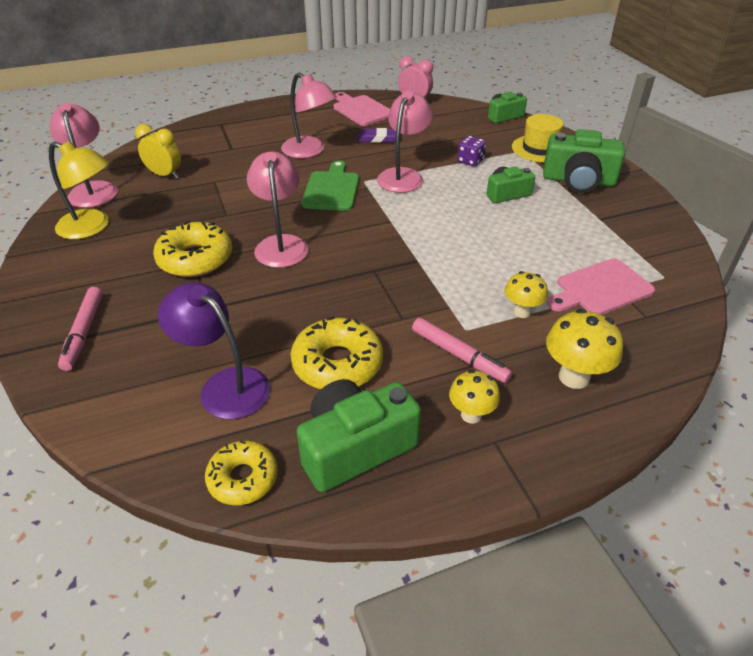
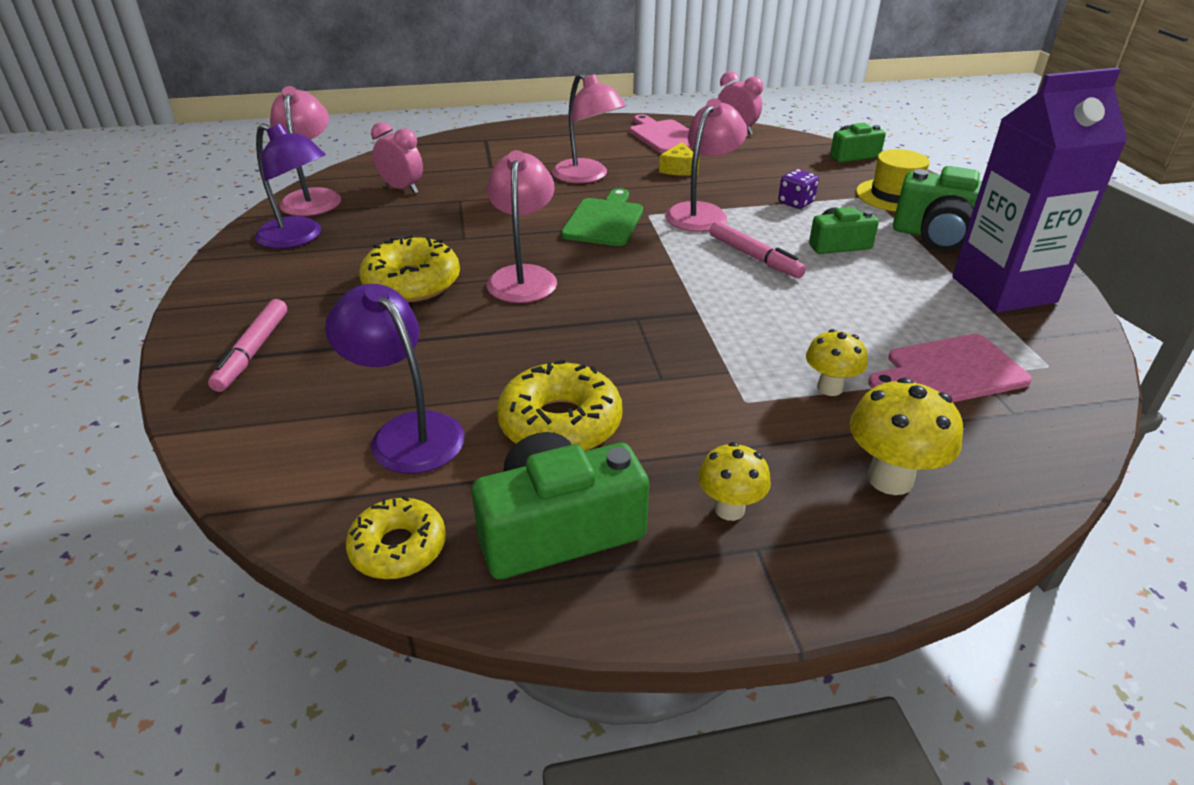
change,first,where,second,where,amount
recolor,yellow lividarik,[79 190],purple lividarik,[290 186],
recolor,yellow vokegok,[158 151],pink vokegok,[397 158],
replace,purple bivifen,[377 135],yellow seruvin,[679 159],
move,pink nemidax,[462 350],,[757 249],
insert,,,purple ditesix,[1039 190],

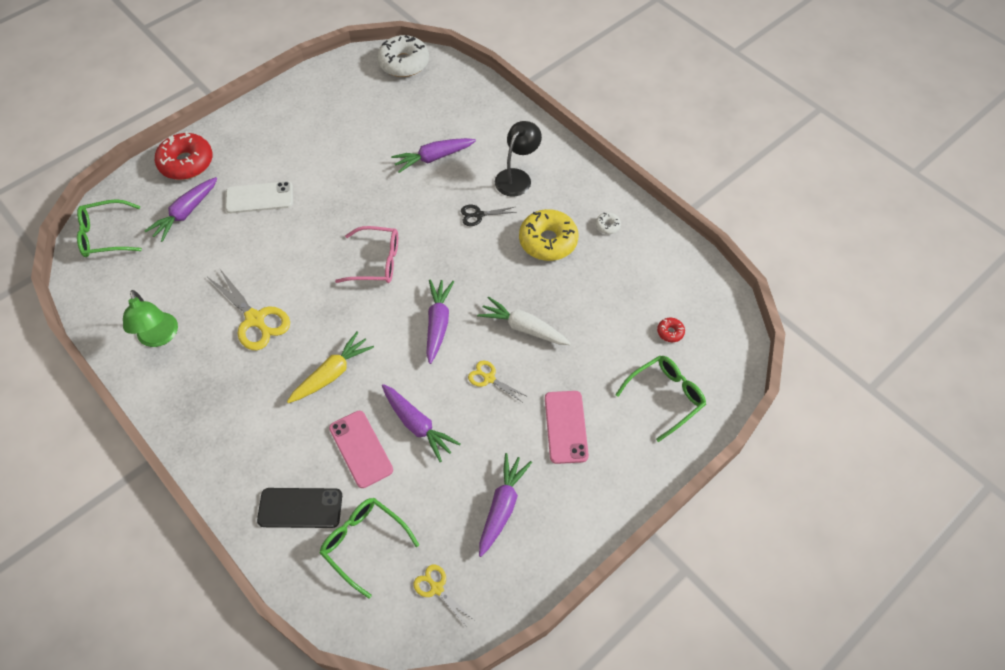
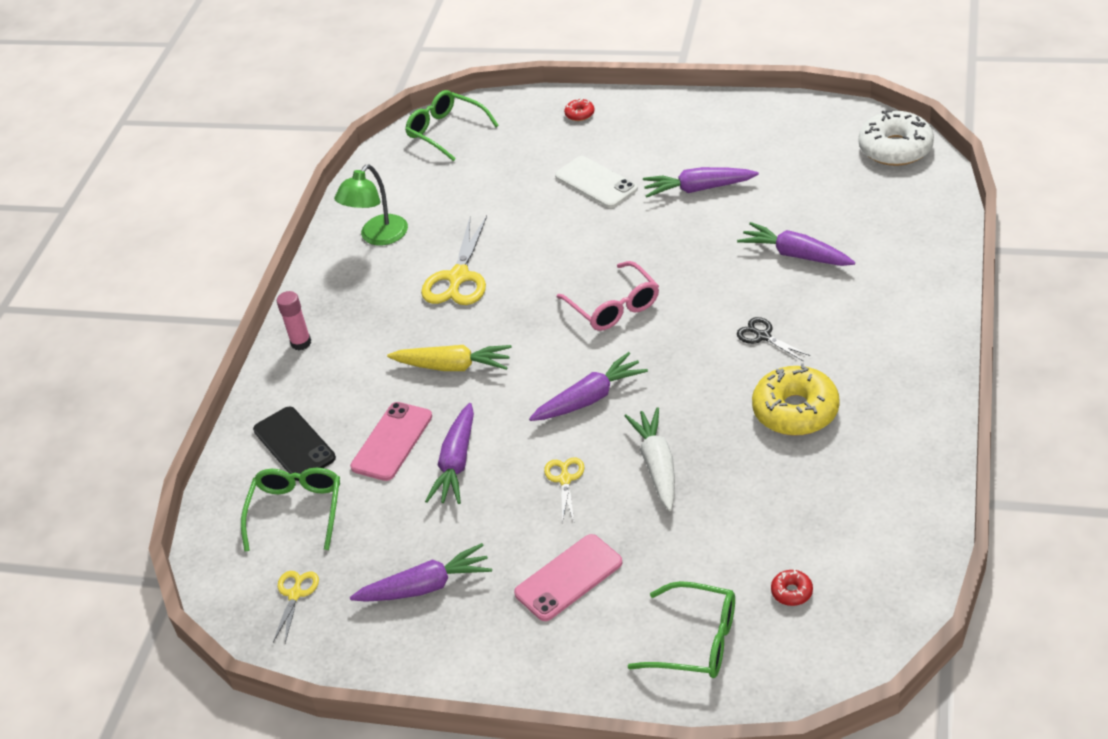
change,first,where,second,where,amount
insert,,,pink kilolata,[294 320],
resize,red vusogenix,[184 155],,[579 110],x0.44
move,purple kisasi,[181 209],,[701 182],
delete,black lividarik,[518 159],,,
delete,white vusogenix,[608 223],,,

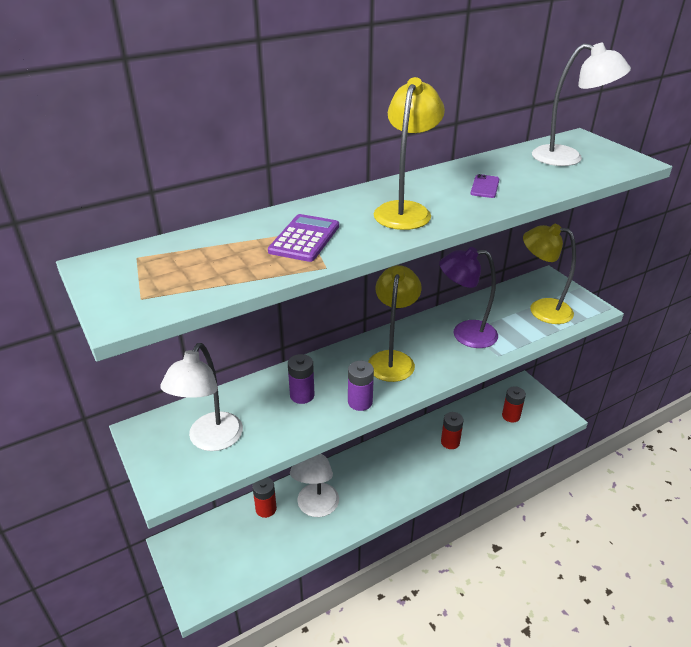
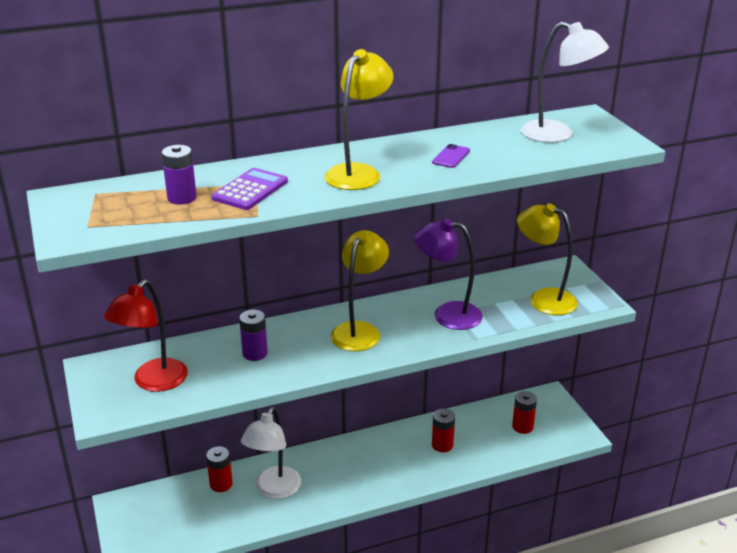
change,first,where,second,where,amount
recolor,white lividarik,[201 397],red lividarik,[146 335],
move,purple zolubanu,[361 386],,[179 175],

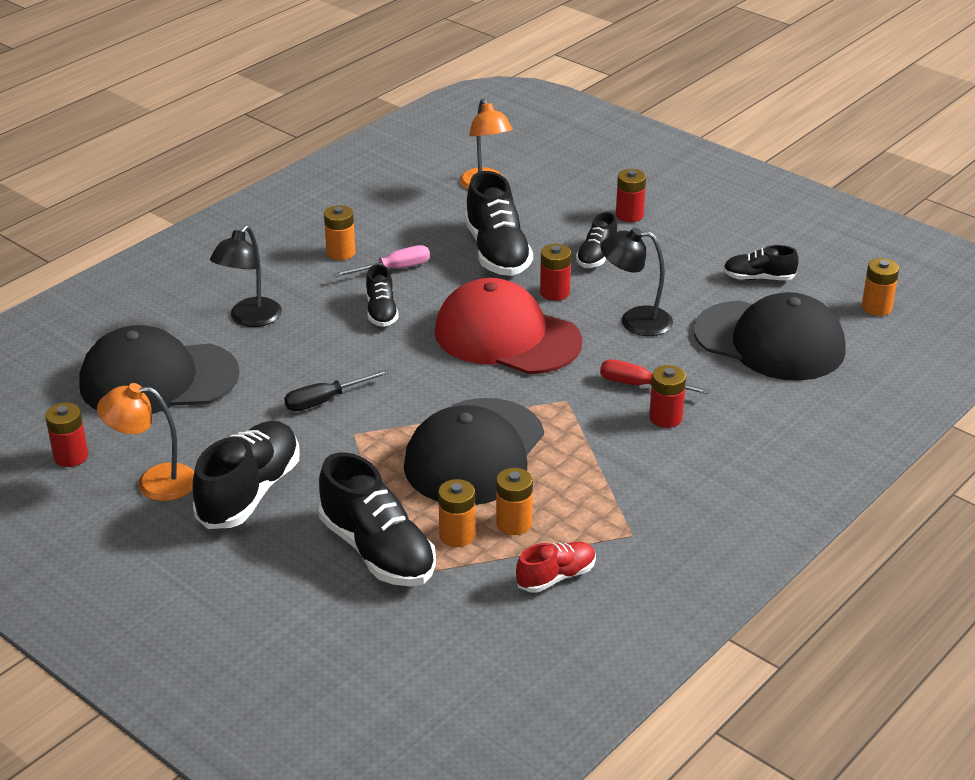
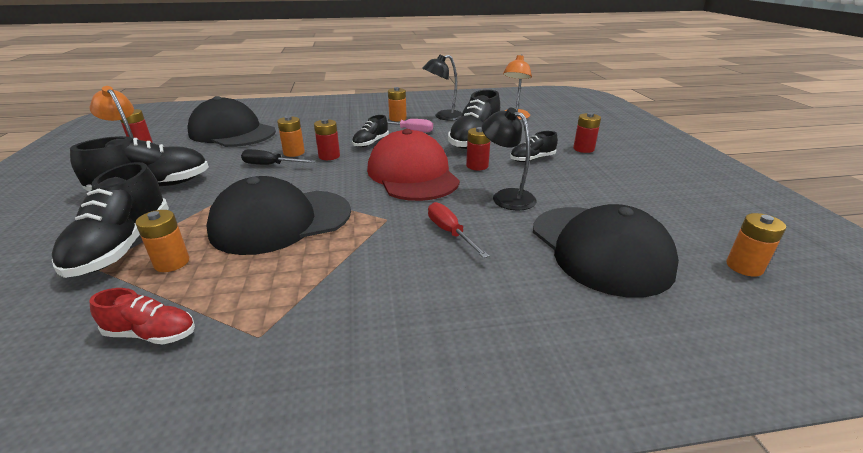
change,first,where,second,where,amount
move,orange zolubanu,[514 501],,[291 136],
move,red zolubanu,[667 396],,[327 139],
move,black lividarik,[246 276],,[442 87],
delete,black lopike,[761 262],,,

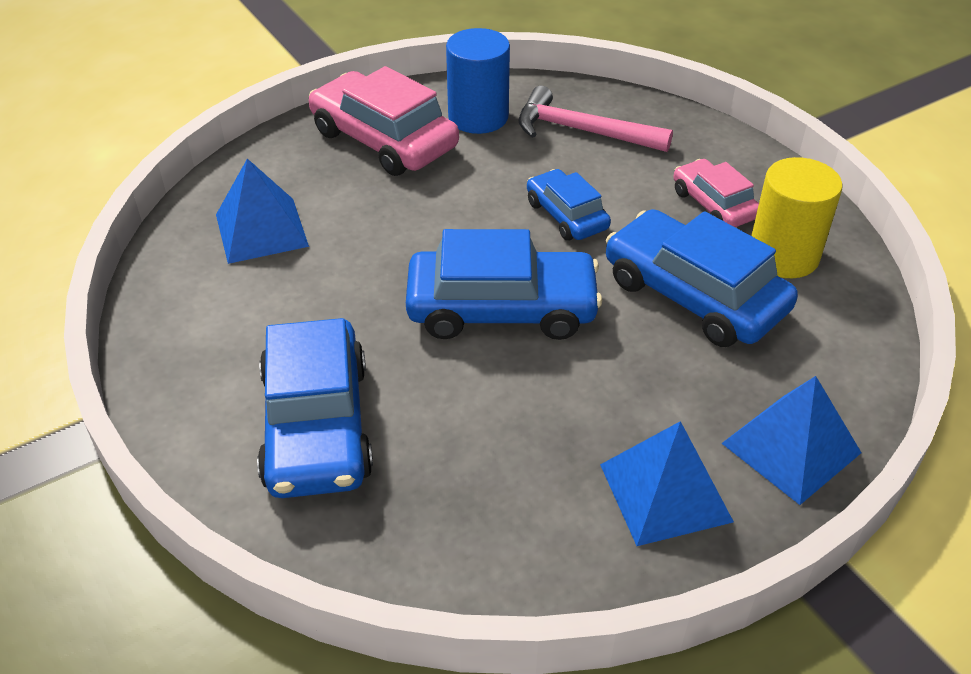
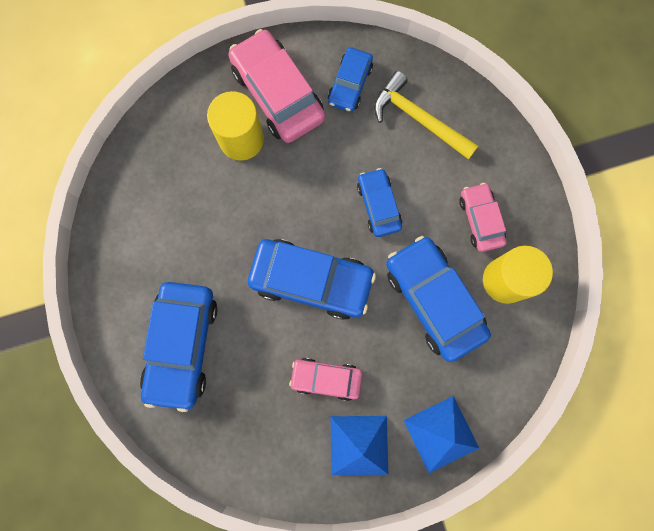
change,first,where,second,where,amount
insert,,,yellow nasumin,[235 126],
insert,,,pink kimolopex,[325 379],
replace,blue nasumin,[478 81],blue kimolopex,[350 79],
recolor,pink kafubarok,[596 119],yellow kafubarok,[426 115],
delete,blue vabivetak,[262 211],,,

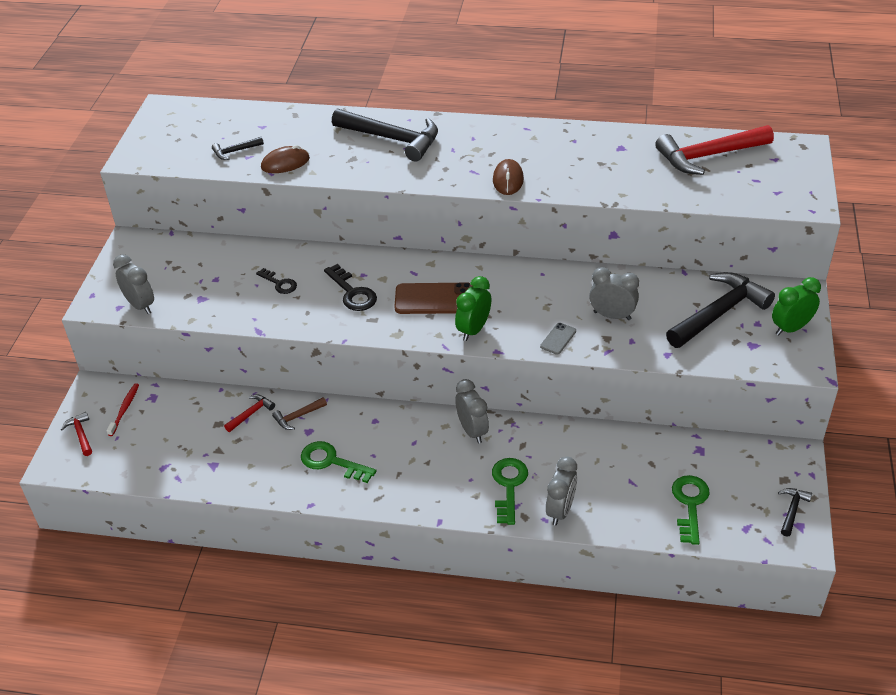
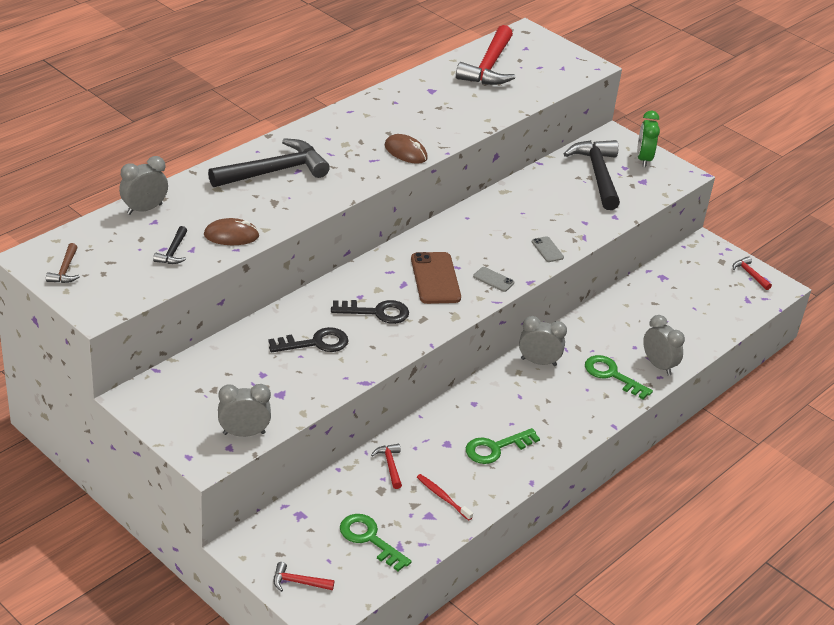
change,first,where,second,where,amount
move,brown kafubarok,[299 413],,[63 263],
move,grey vokegok,[614 293],,[143 185],
rotate,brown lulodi,[285 159],,[232 231],75 degrees clockwise
resize,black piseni,[276 281],,[308 339],x1.54
move,green piseni,[691 510],,[376 543],
rotate,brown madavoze,[433 298],,[436 278],45 degrees counterclockwise
move,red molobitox,[122 409],,[445 497],
replace,green vokegok,[473 308],grey madavoze,[493 279],
recolor,black kafubarok,[795 512],red kafubarok,[752 273],

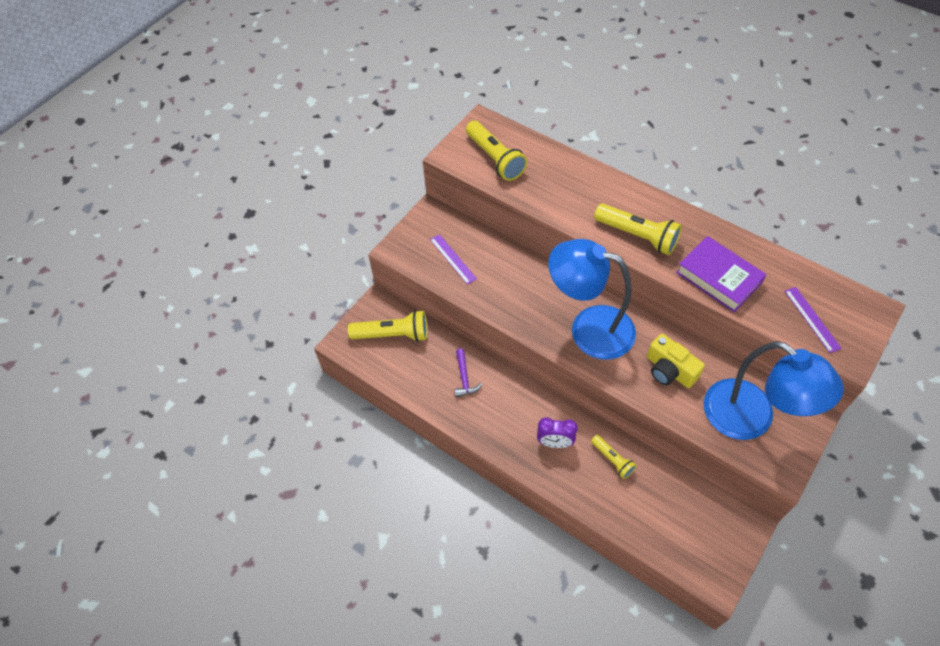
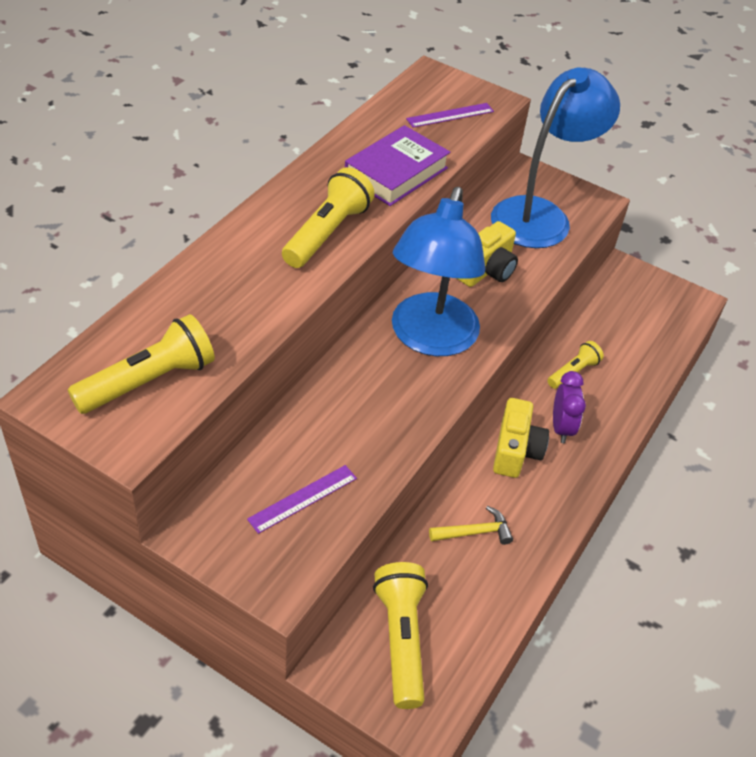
change,first,where,second,where,amount
recolor,purple kafubarok,[468 373],yellow kafubarok,[471 525],
insert,,,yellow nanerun,[521 438],

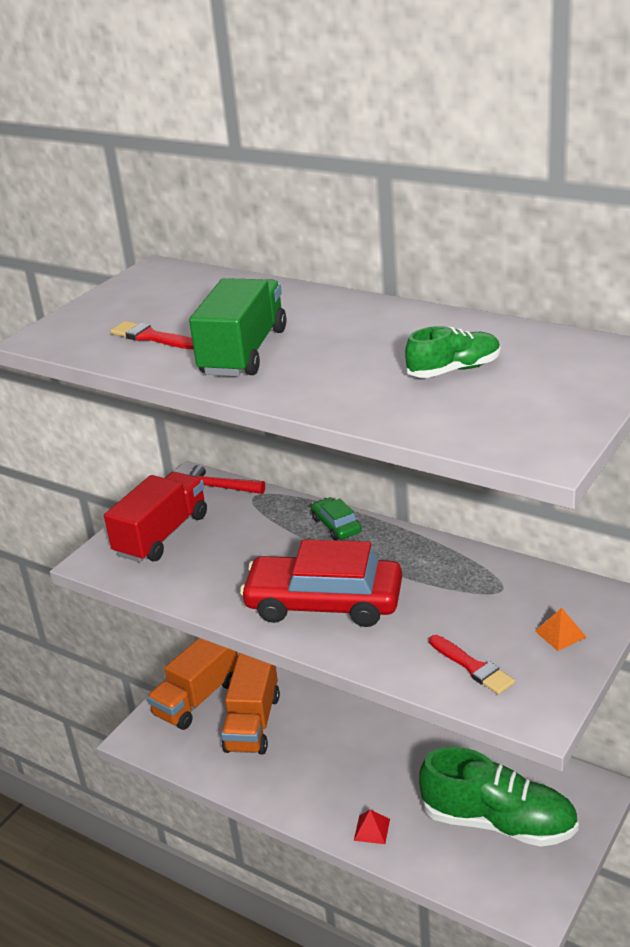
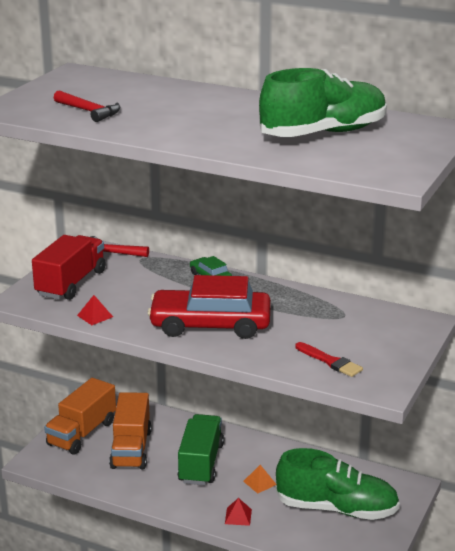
change,first,where,second,where,amount
replace,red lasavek,[152 335],red kafubarok,[87 106],
insert,,,red vabivetak,[95 310],
move,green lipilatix,[238 327],,[201 449],
move,orange vabivetak,[561 629],,[259 479],
resize,green lopike,[453 352],,[323 102],x1.95

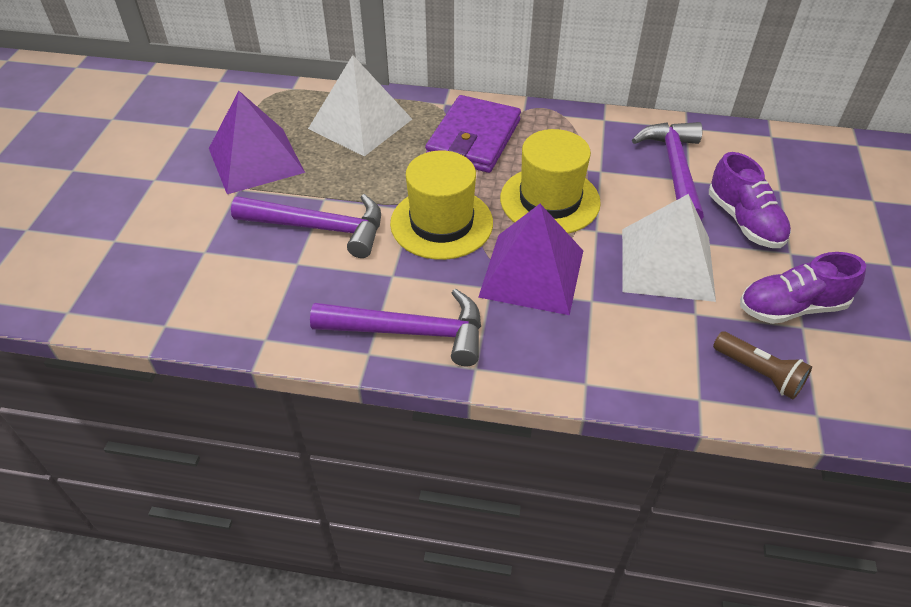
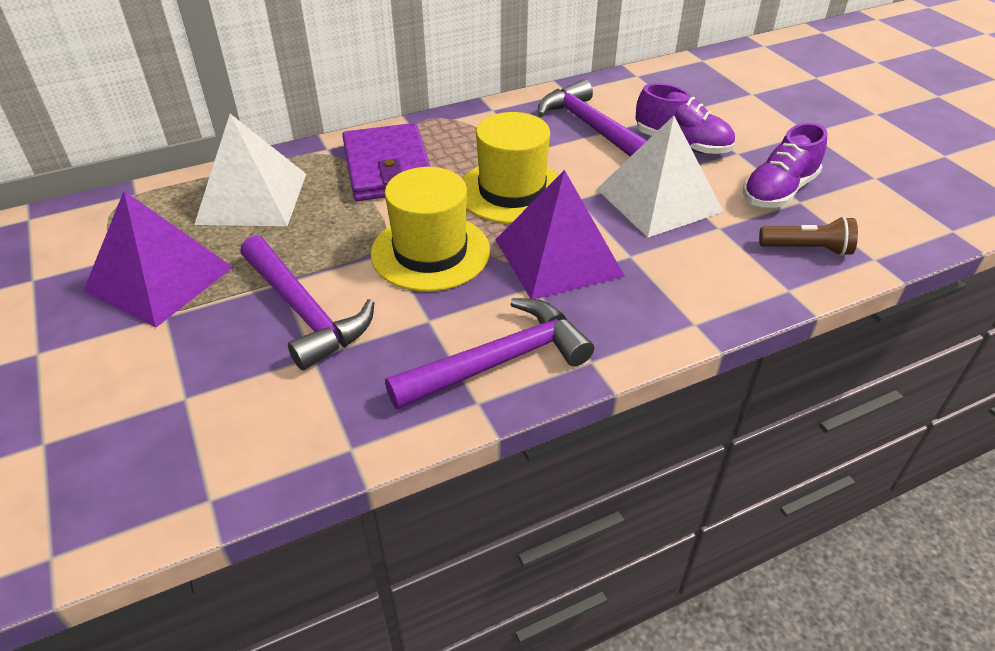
change,first,where,second,where,amount
rotate,purple kafubarok,[306 226],,[307 302],75 degrees clockwise

